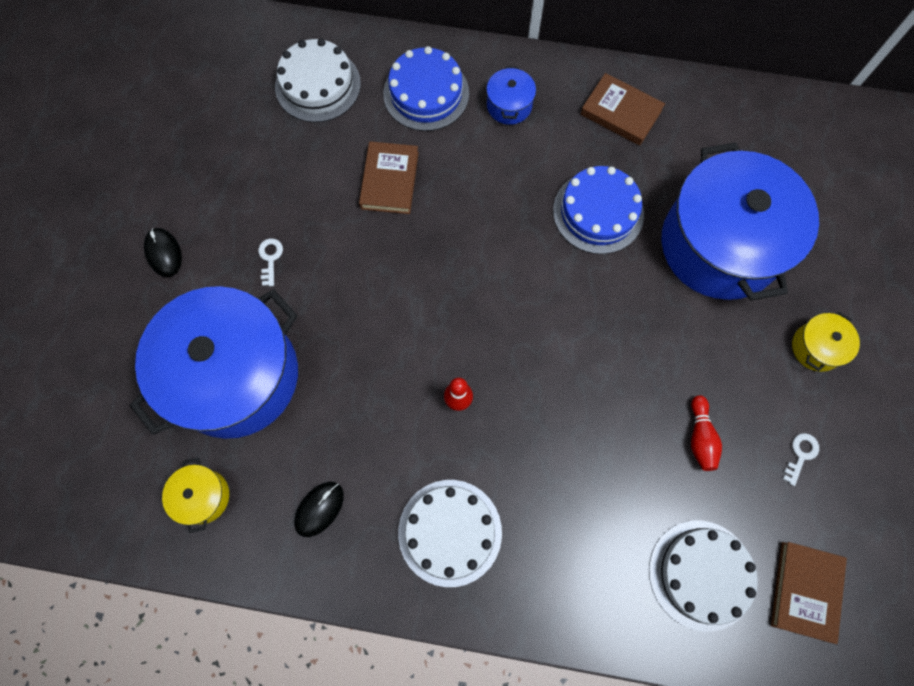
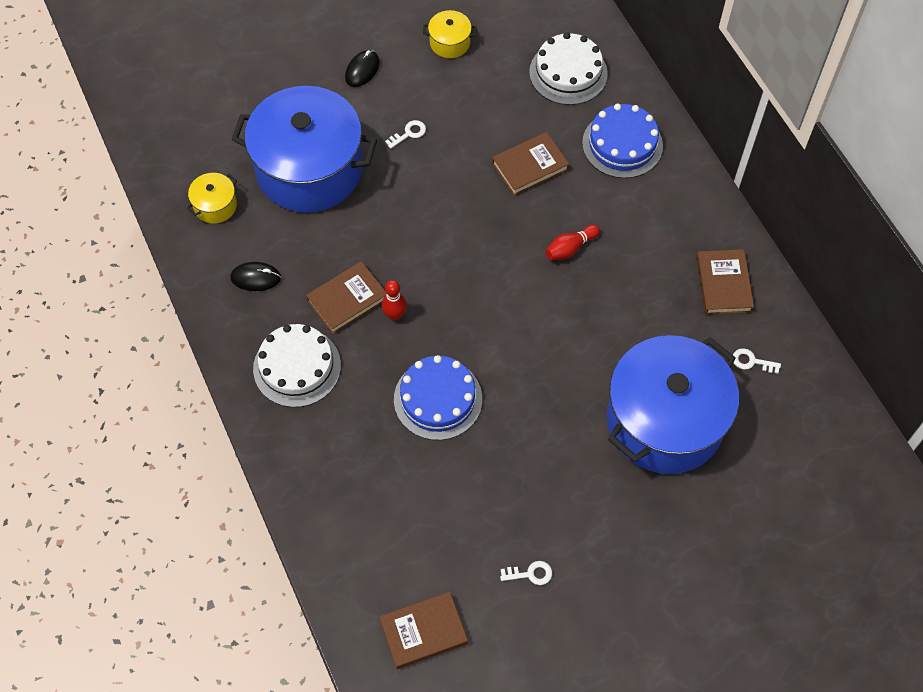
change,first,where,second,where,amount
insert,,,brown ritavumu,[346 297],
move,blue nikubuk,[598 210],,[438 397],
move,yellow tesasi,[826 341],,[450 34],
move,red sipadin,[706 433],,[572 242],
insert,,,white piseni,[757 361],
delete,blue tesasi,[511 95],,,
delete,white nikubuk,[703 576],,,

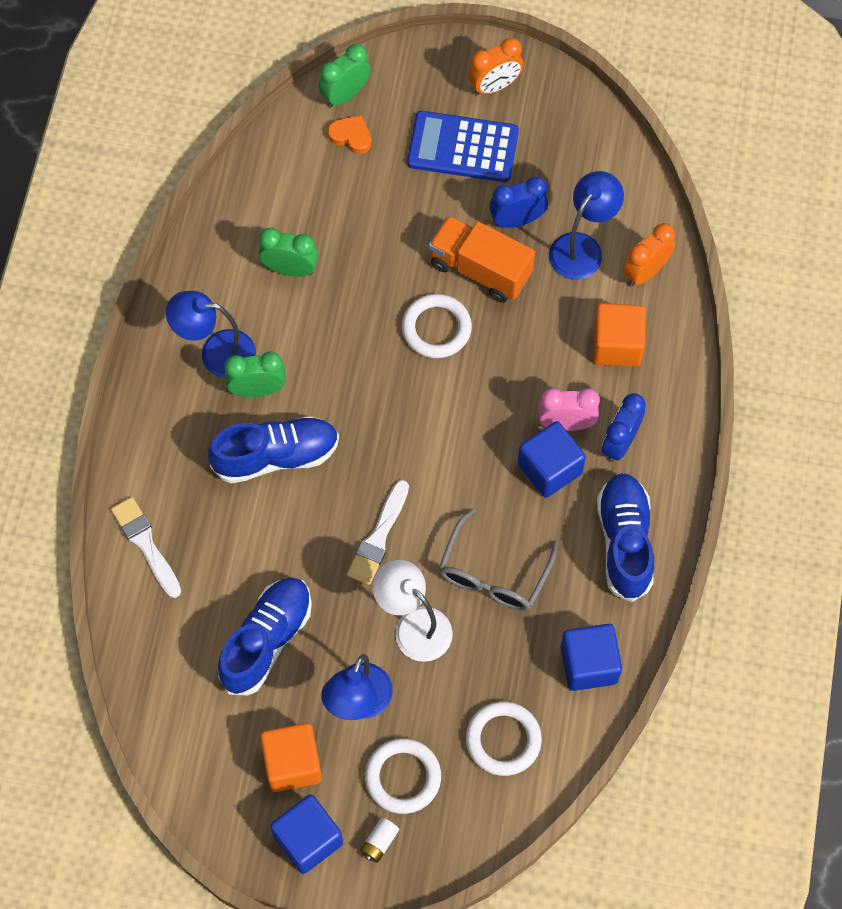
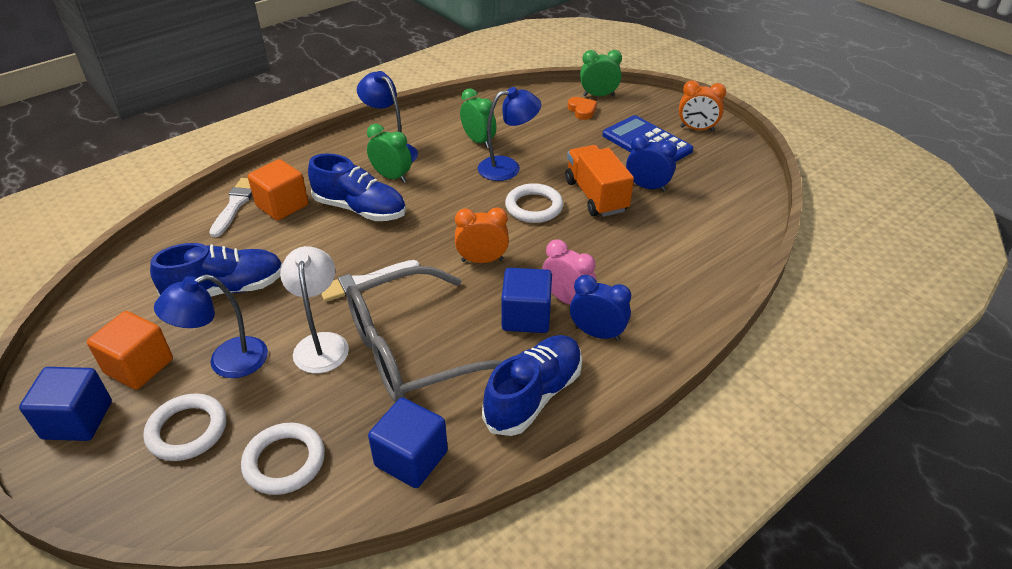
change,first,where,second,where,amount
move,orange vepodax,[619 335],,[278 190],
resize,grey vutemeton,[498 559],,[424 334],x1.56
move,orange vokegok,[649 255],,[482 235],
move,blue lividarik,[586 225],,[509 134],
rotate,blue vokegok,[624 427],,[600 308],45 degrees clockwise
delete,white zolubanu,[379 840],,,

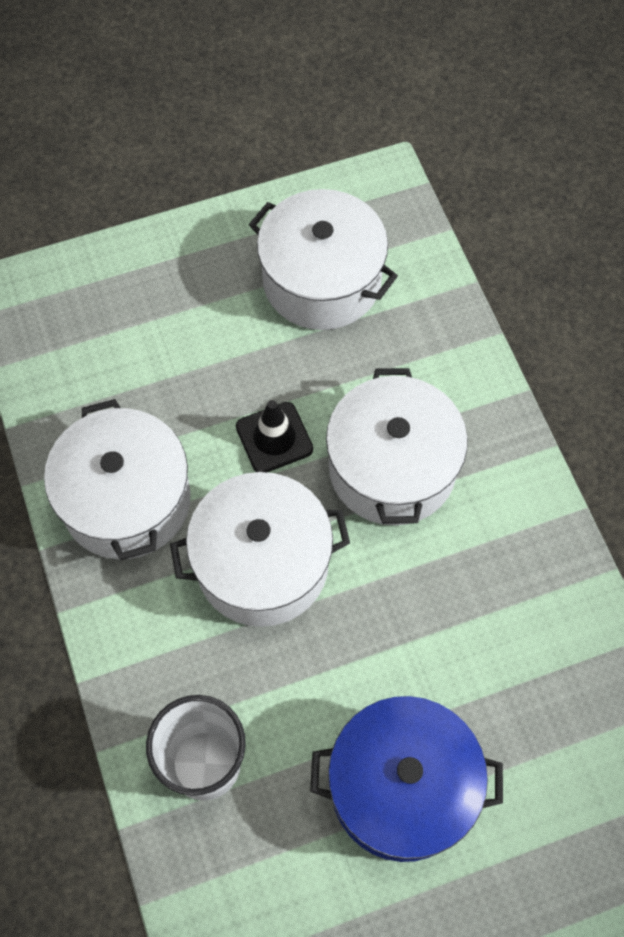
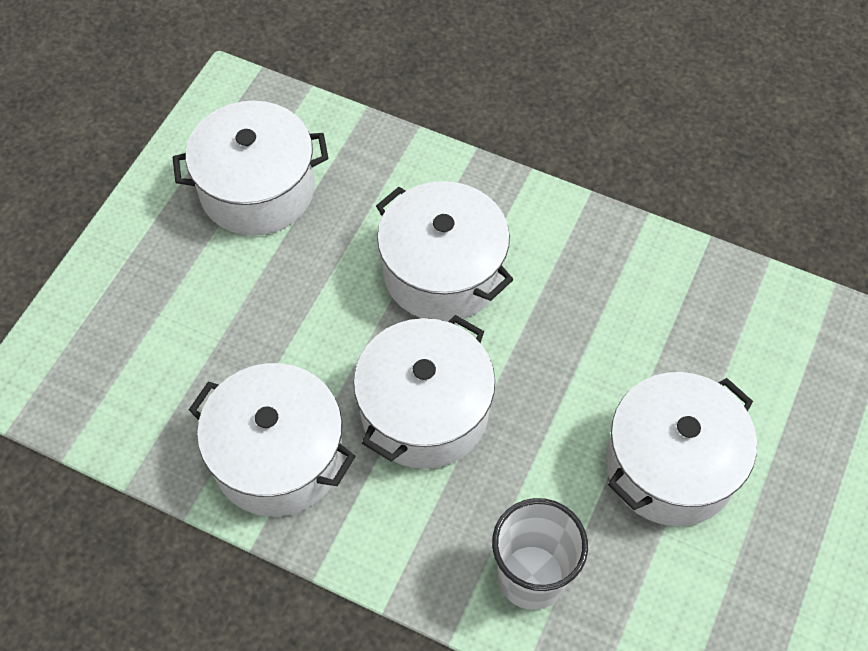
change,first,where,second,where,amount
recolor,blue tesasi,[406 779],white tesasi,[681 449],
delete,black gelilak,[274 436],,,

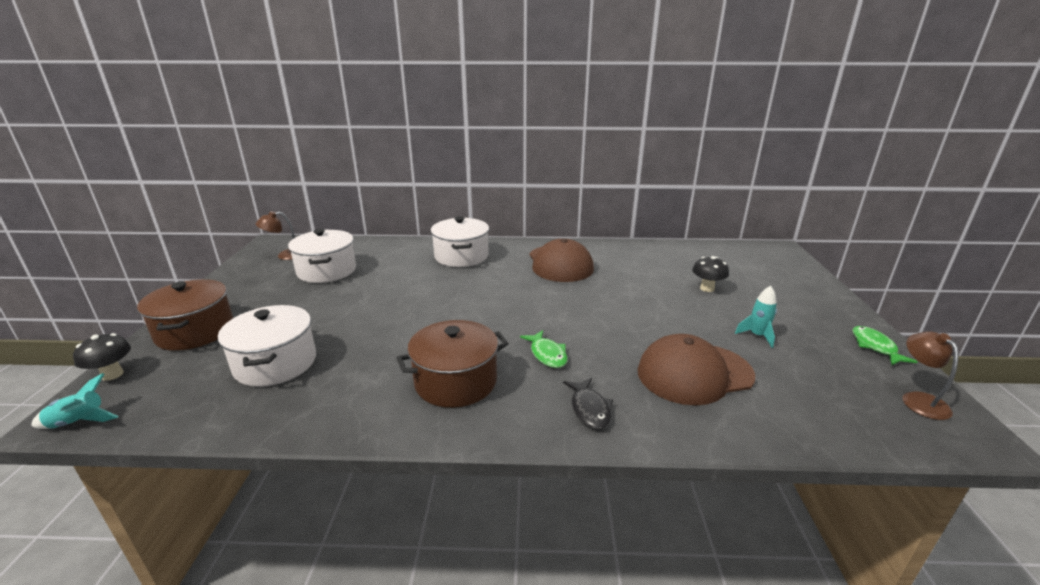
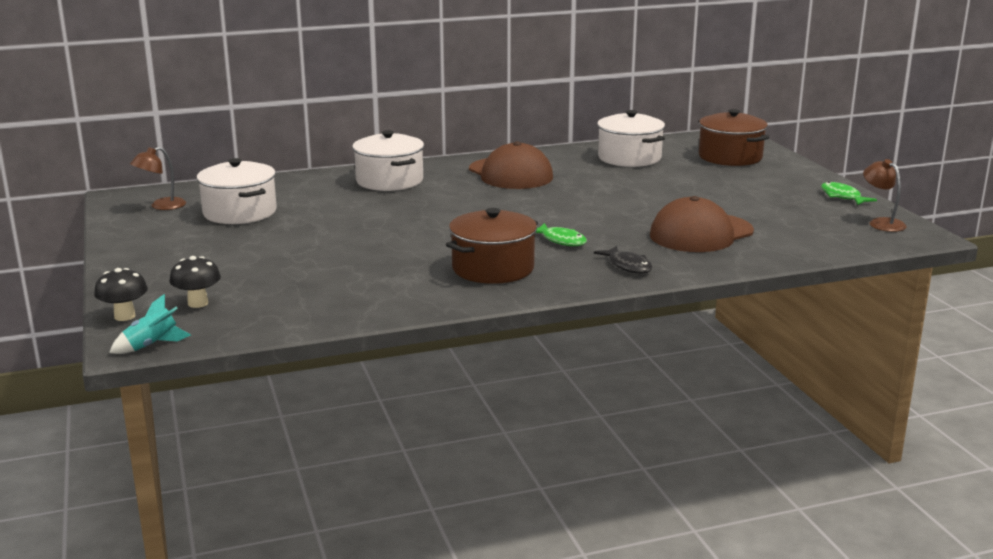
change,first,where,second,where,amount
move,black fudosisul,[710 274],,[195 282],
move,white tesasi,[267 346],,[631 138],
move,brown tesasi,[185 315],,[733 137],
delete,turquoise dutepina,[756 317],,,

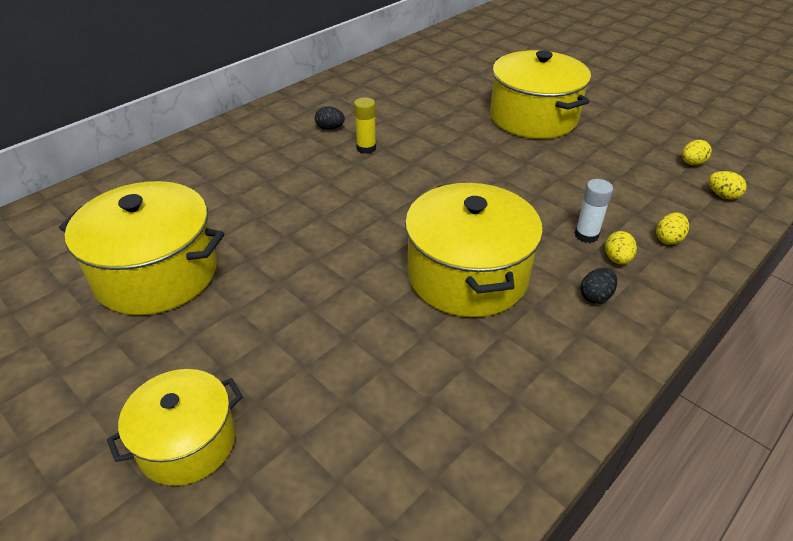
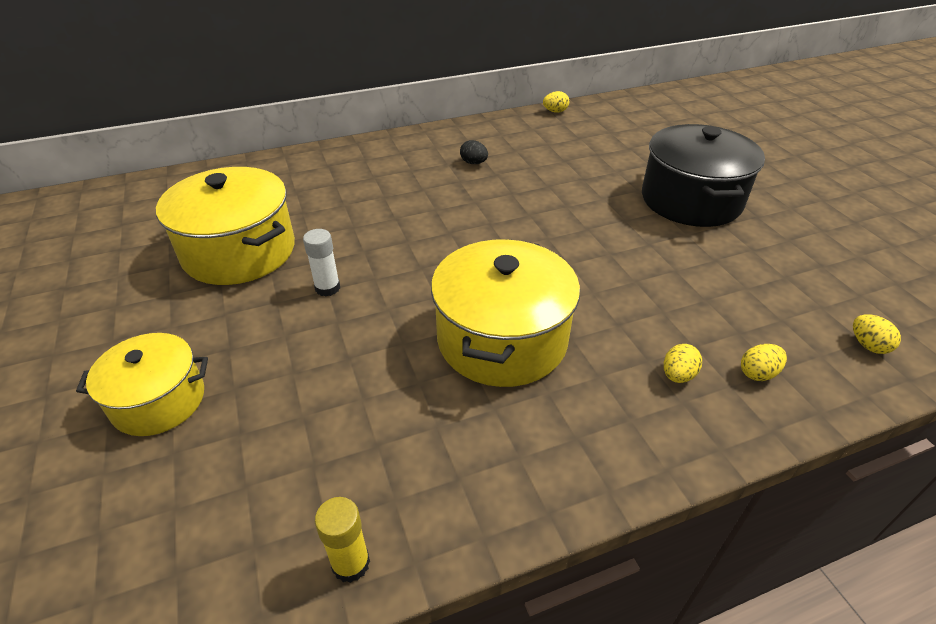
change,first,where,second,where,amount
move,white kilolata,[594 211],,[321 262],
move,yellow kilolata,[365 125],,[342 540],
move,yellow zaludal,[697 152],,[556 101],
recolor,yellow tesasi,[540 94],black tesasi,[703 175],
delete,black zaludal,[599 286],,,

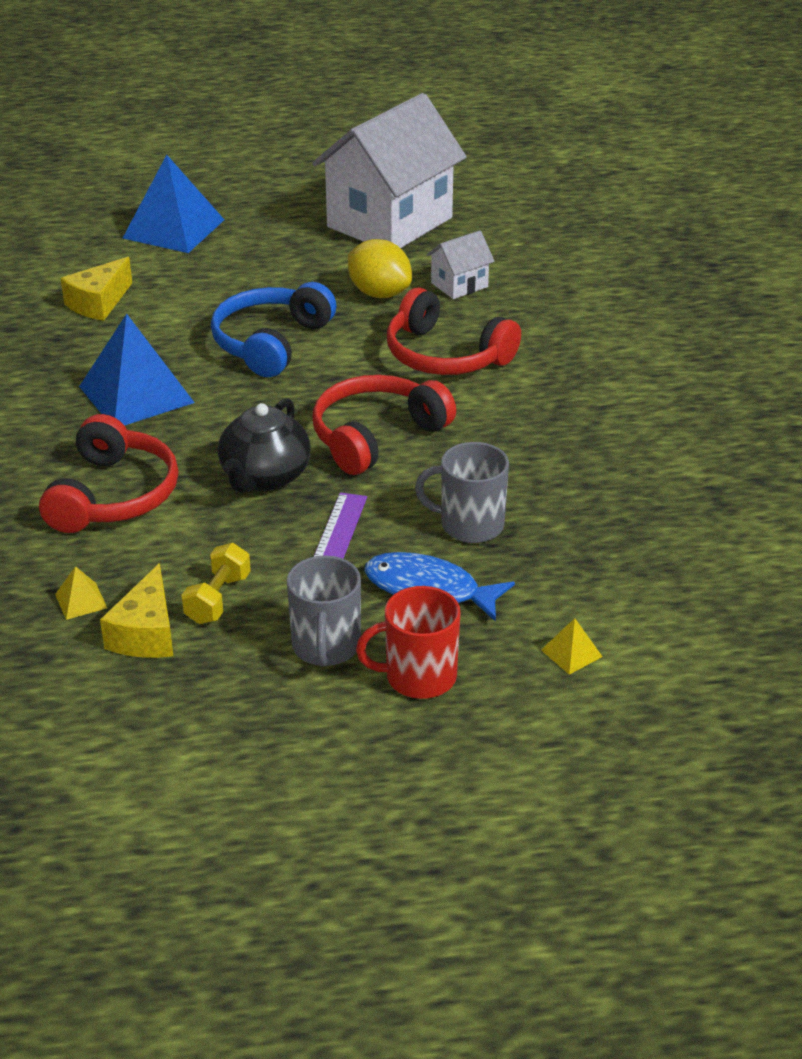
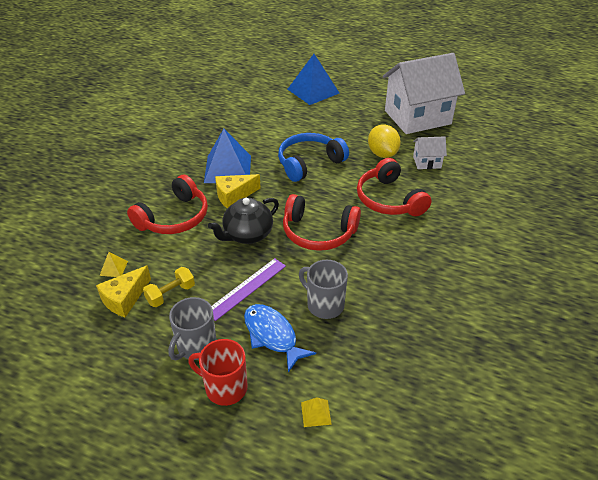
change,first,where,second,where,amount
move,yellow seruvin,[96 289],,[238 191],
rotate,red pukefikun,[384 425],,[322 222],150 degrees counterclockwise

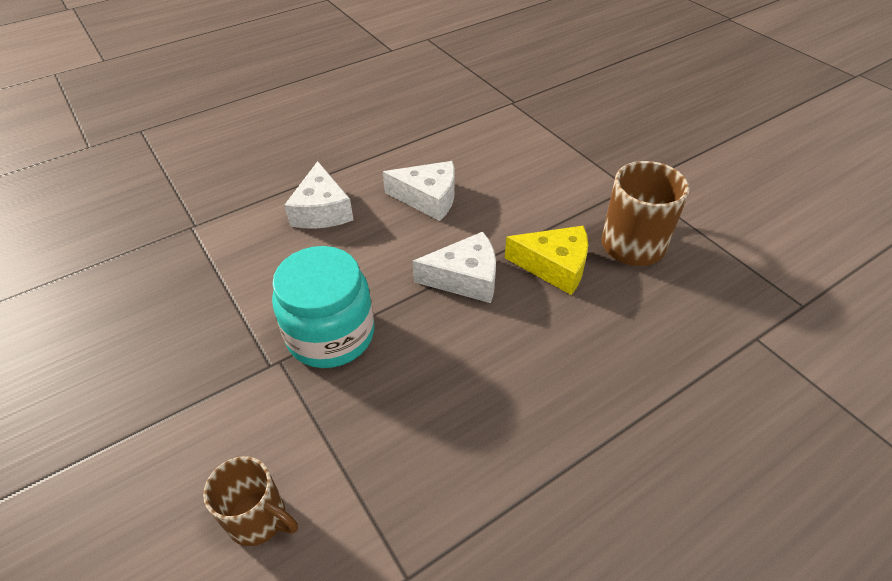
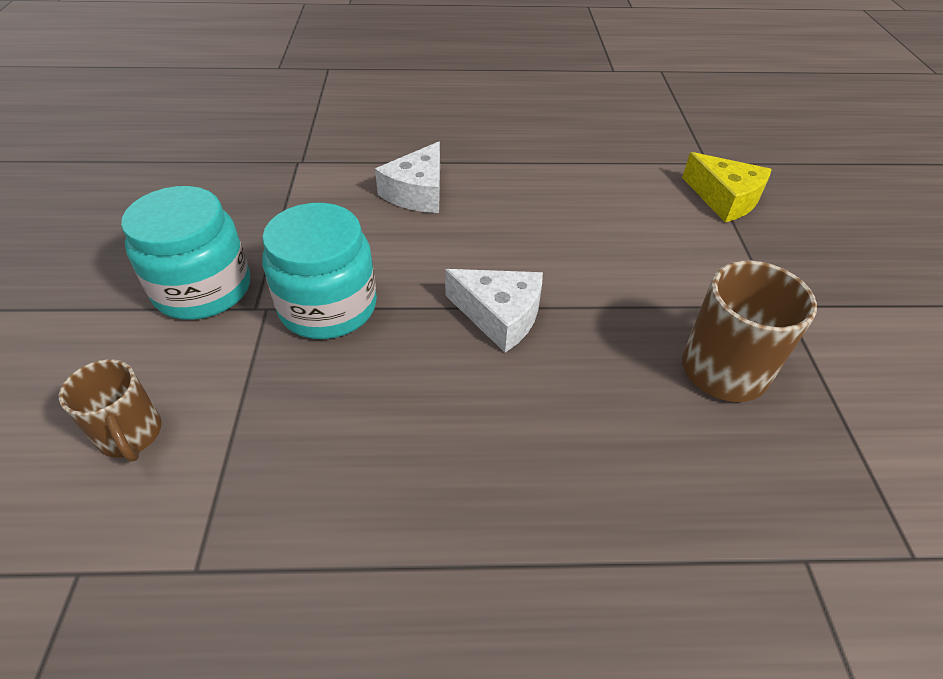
change,first,where,second,where,amount
insert,,,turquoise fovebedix,[185 253],
move,yellow seruvin,[546 260],,[727 187],
delete,white seruvin,[419 191],,,

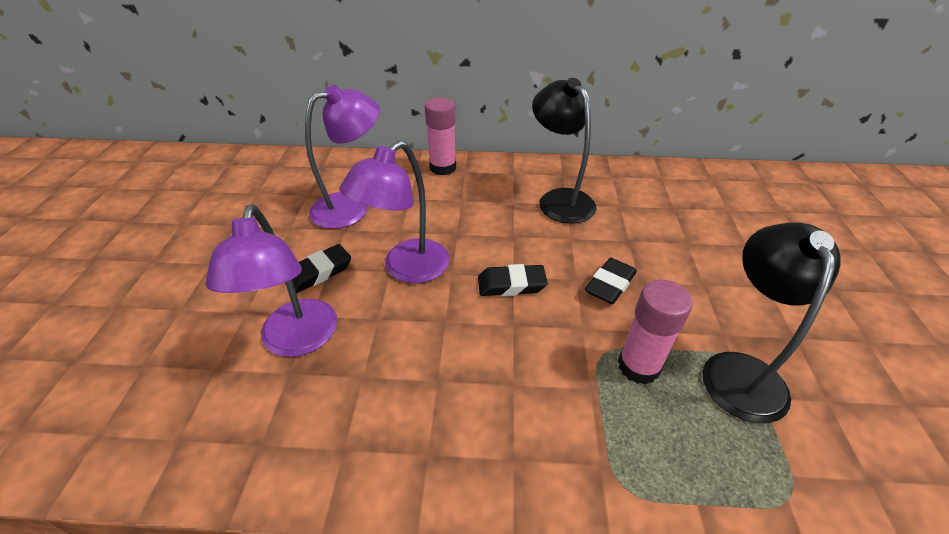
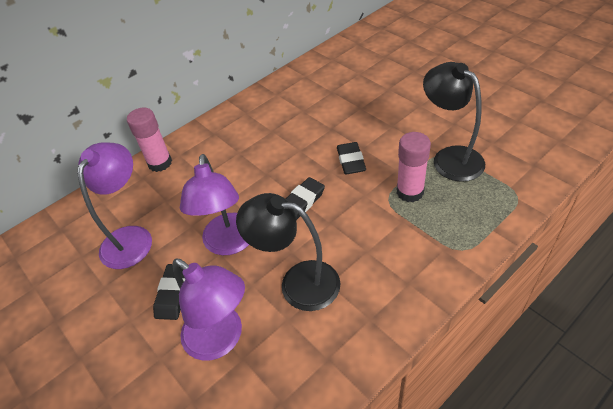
change,first,where,second,where,amount
move,black lividarik,[564 151],,[288 252],

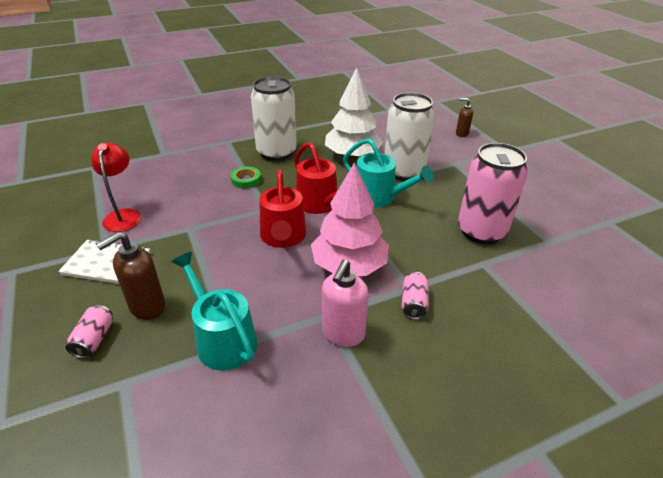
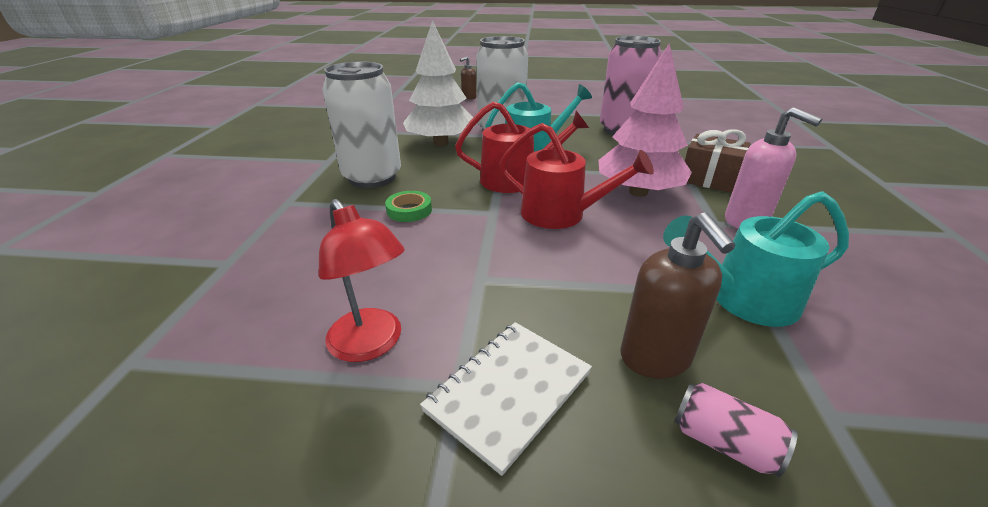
change,first,where,second,where,amount
rotate,red lividarik,[116 187],,[361 280],150 degrees counterclockwise
replace,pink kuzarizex,[415 295],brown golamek,[718 161],

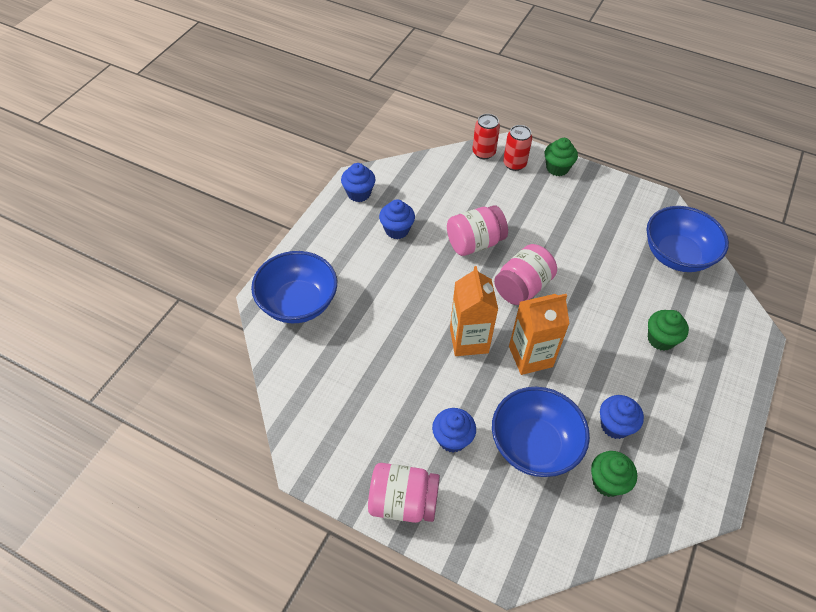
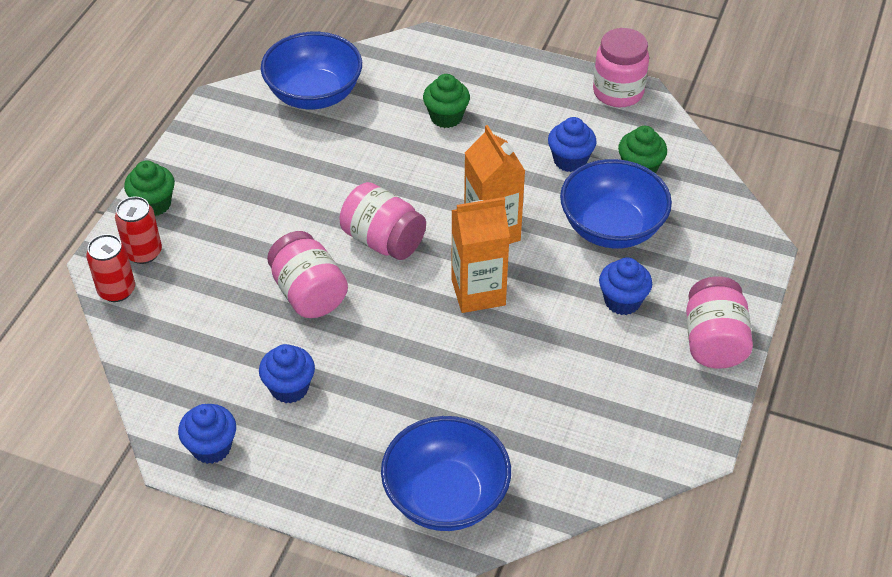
change,first,where,second,where,amount
insert,,,pink fovebedix,[621 67],

